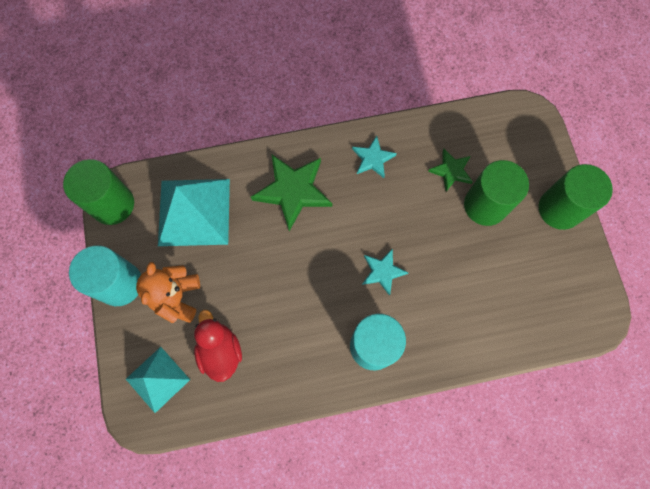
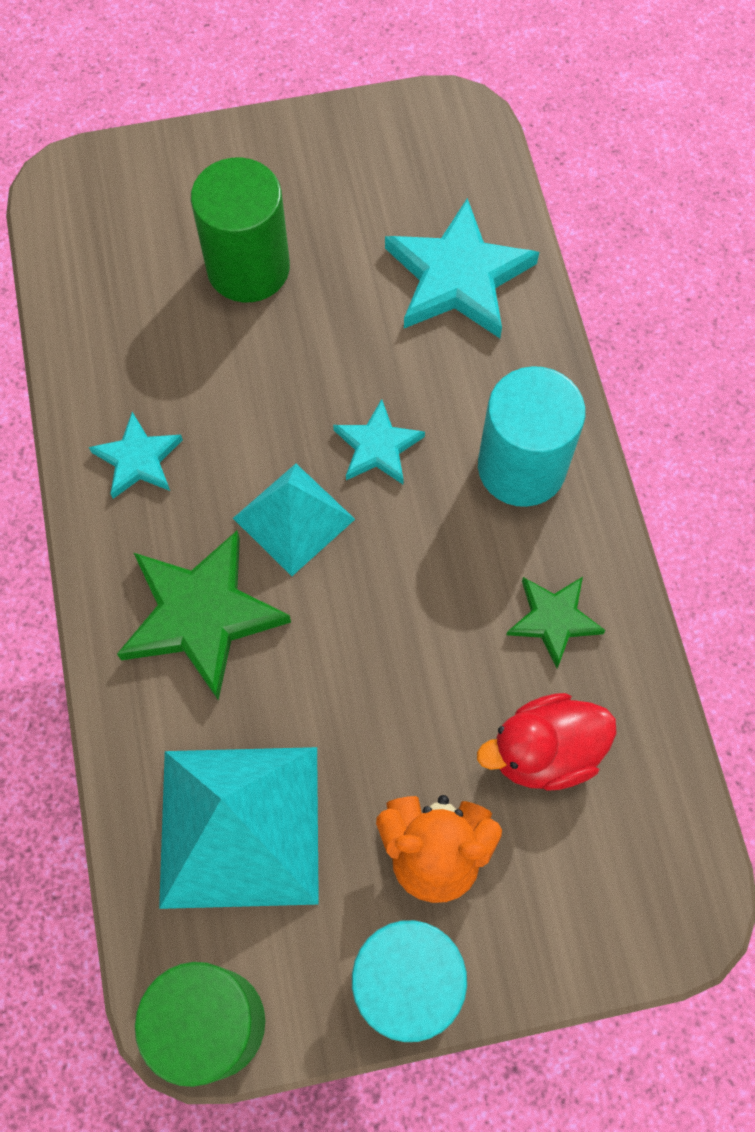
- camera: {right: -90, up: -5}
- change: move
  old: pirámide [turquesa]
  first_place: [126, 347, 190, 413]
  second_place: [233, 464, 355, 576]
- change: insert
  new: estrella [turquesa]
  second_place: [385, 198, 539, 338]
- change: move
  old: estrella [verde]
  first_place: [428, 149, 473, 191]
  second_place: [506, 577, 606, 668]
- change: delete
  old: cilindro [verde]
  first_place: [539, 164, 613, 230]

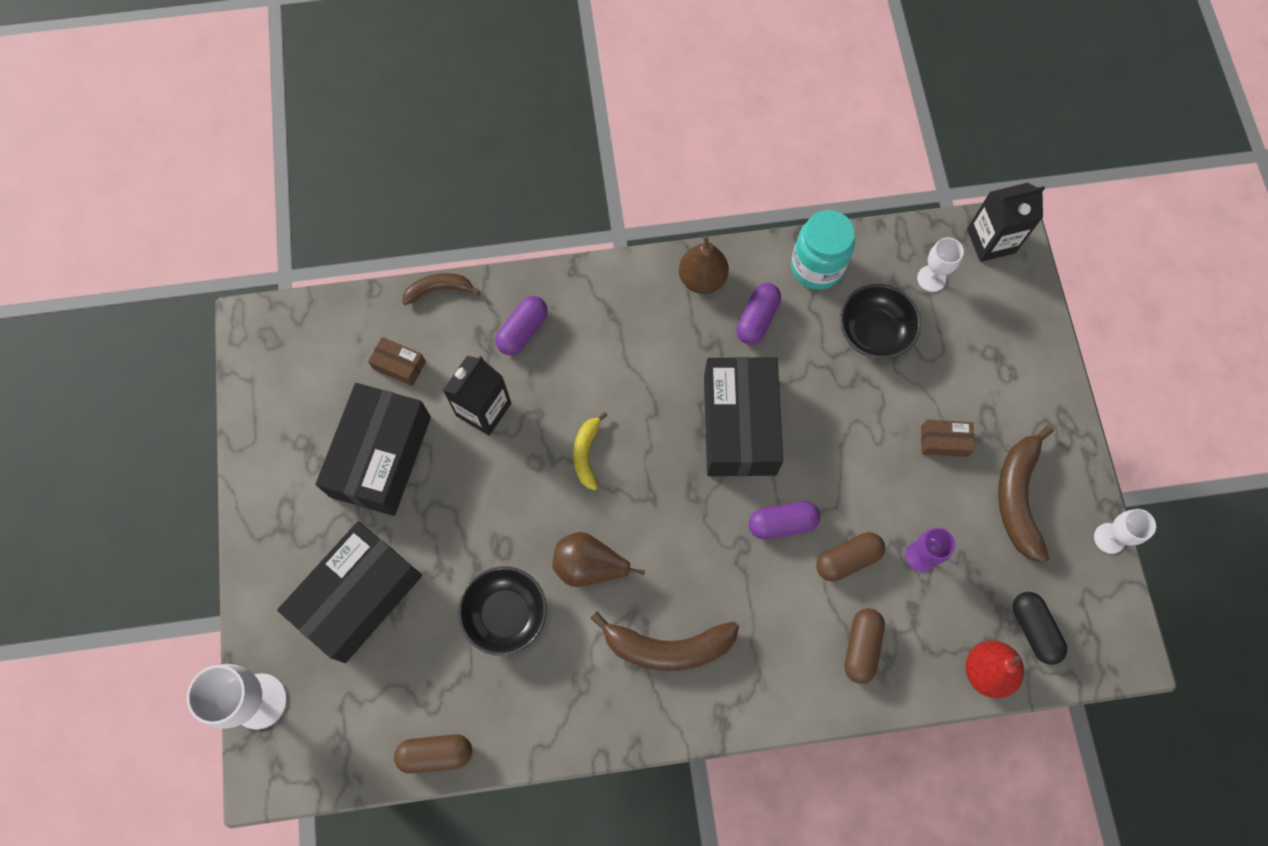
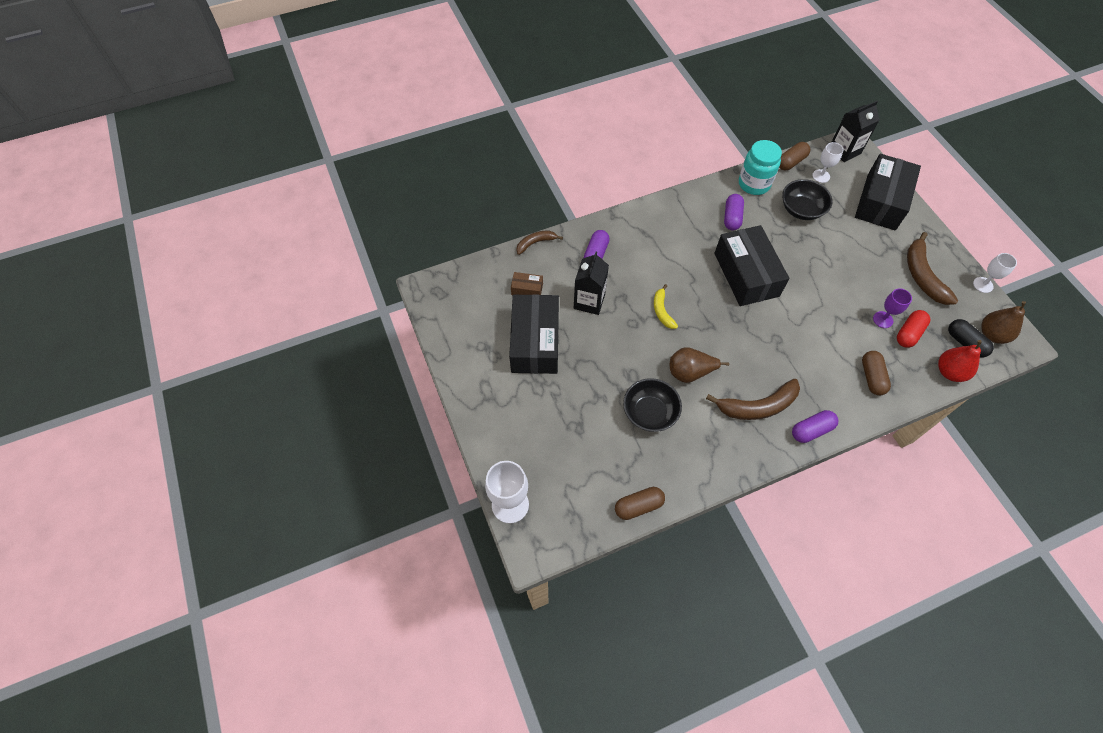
- camera: {right: -15, up: -10}
- change: move
  old: cápsula [marrón]
  first_place: [816, 532, 885, 581]
  second_place: [779, 142, 810, 170]
- change: move
  old: cápsula [morado]
  first_place: [749, 501, 821, 539]
  second_place: [792, 410, 838, 443]
- change: move
  old: caja [negro]
  first_place: [277, 521, 422, 663]
  second_place: [855, 154, 921, 231]
- change: insert
  new: cápsula [rojo]
  second_place: [897, 310, 930, 348]
- change: move
  old: pera [marrón]
  first_place: [679, 236, 729, 294]
  second_place: [981, 301, 1026, 344]
- change: delete
  old: caja [marrón]
  first_place: [921, 420, 975, 457]

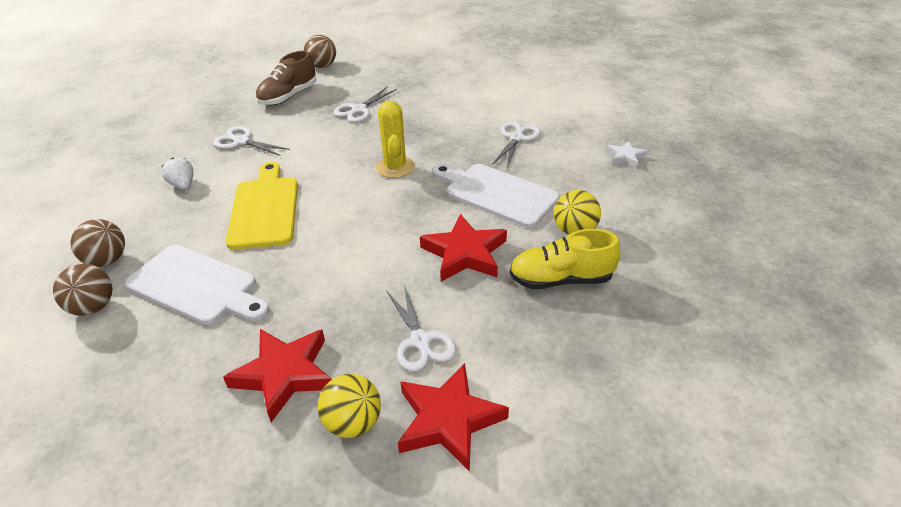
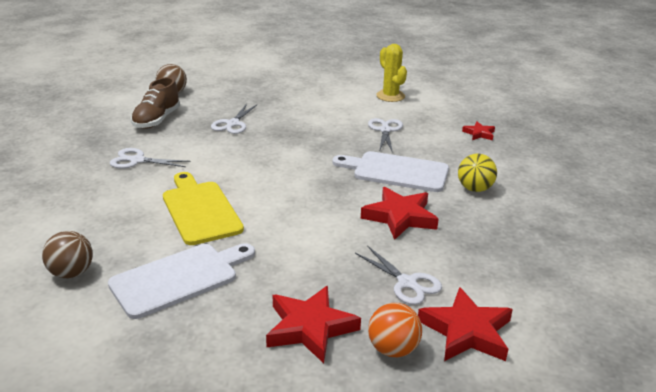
- camera: {right: -20, up: -10}
- change: rotate
  old: tabla de cortar [blanco]
  first_place: [125, 244, 270, 325]
  second_place: [108, 243, 255, 319]
  degrees: -45
- change: recolor
  old: pelota [amarillo]
  new: pelota [naranja]
  first_place: [318, 374, 381, 438]
  second_place: [368, 303, 422, 357]
- change: move
  old: cactus [amarillo]
  first_place: [376, 101, 415, 178]
  second_place: [376, 44, 407, 102]
- change: recolor
  old: estrella [blanco]
  new: estrella [rojo]
  first_place: [607, 141, 648, 168]
  second_place: [462, 122, 495, 140]
- change: delete
  old: pelota [marrón]
  first_place: [53, 264, 112, 316]
- change: delete
  old: fresa [blanco]
  first_place: [161, 158, 193, 190]
- change: delete
  old: zapato [amarillo]
  first_place: [510, 229, 620, 289]

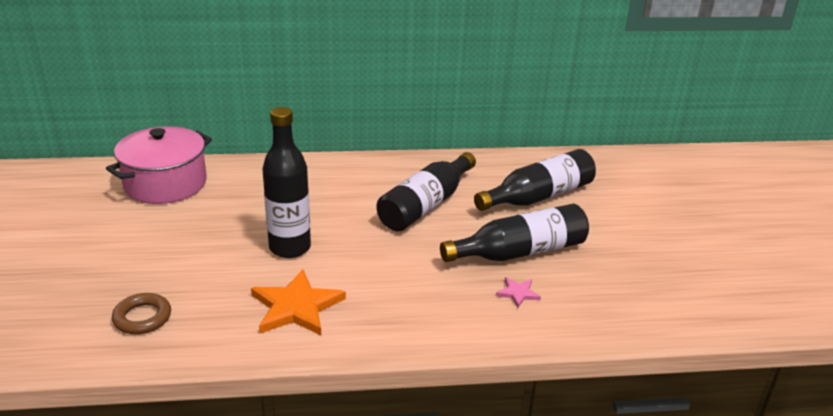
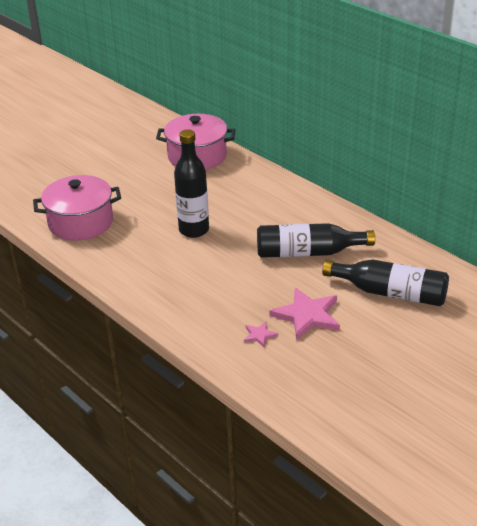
- camera: {right: 55, up: 5}
- change: replace
  old: anillo [marrón]
  new: olla [rosa]
  first_place: [112, 293, 171, 334]
  second_place: [33, 175, 121, 241]
- change: replace
  old: botella [negro]
  new: estrella [rosa]
  first_place: [440, 204, 589, 262]
  second_place: [270, 288, 340, 340]
- change: delete
  old: estrella [naranja]
  first_place: [251, 269, 346, 335]

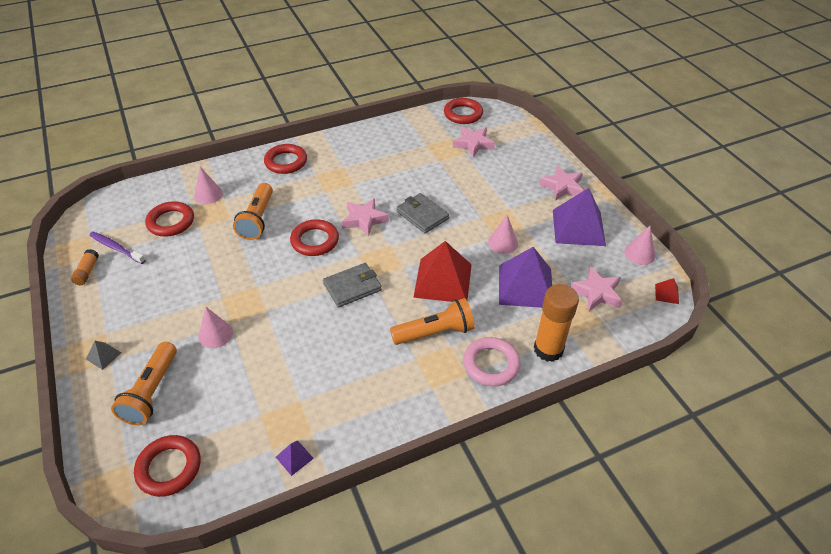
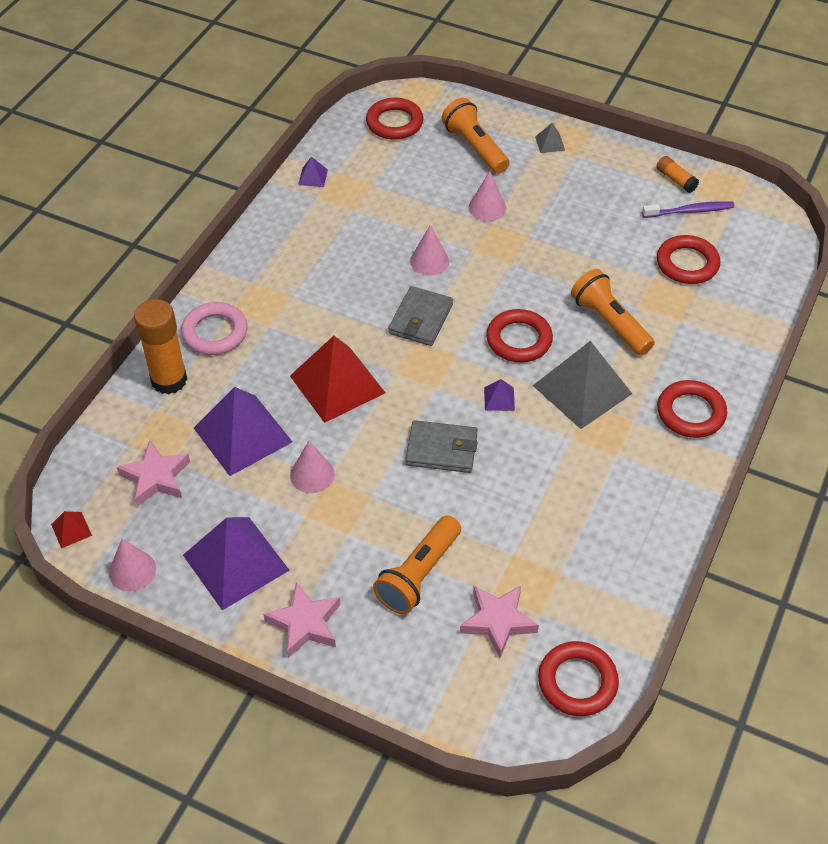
- camera: {right: 140, up: 5}
- change: move
  old: lámpara de mano [naranja]
  first_place: [390, 298, 475, 345]
  second_place: [373, 515, 461, 614]
- change: move
  old: cono [rosa]
  first_place: [194, 167, 223, 204]
  second_place: [410, 225, 449, 276]
- change: replace
  old: estrella [rosa]
  new: pirámide [morado]
  first_place: [342, 198, 389, 237]
  second_place: [484, 379, 515, 411]
- change: insert
  new: pirámide [gris]
  second_place: [533, 341, 632, 429]

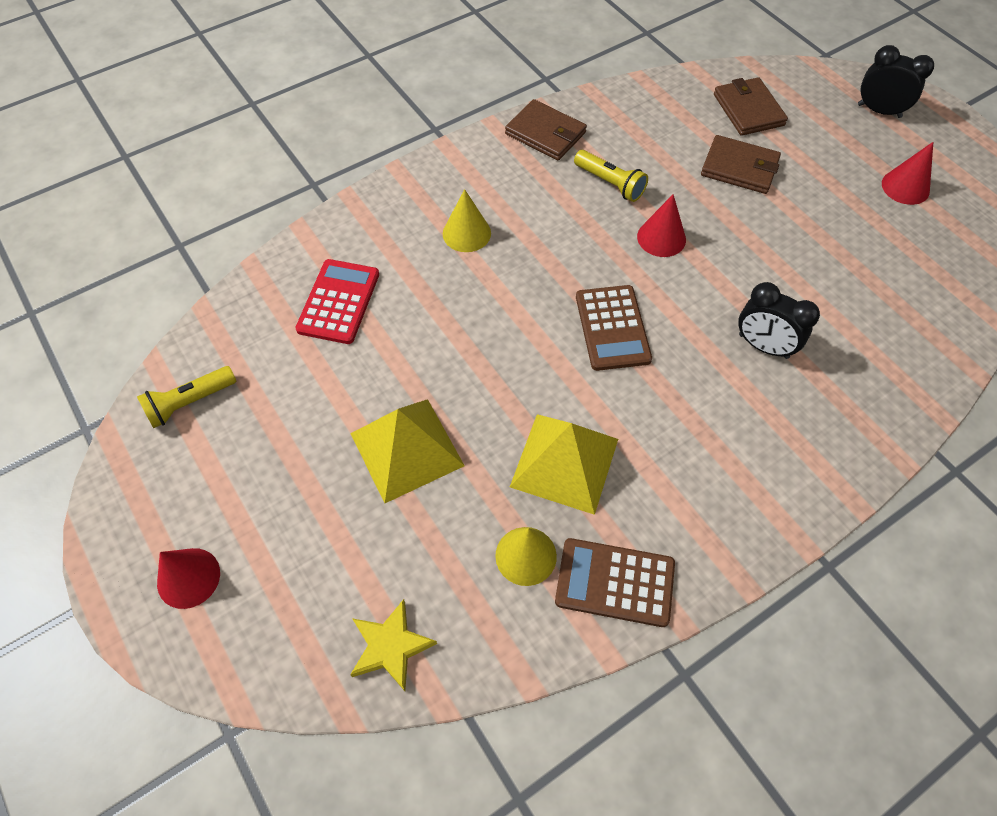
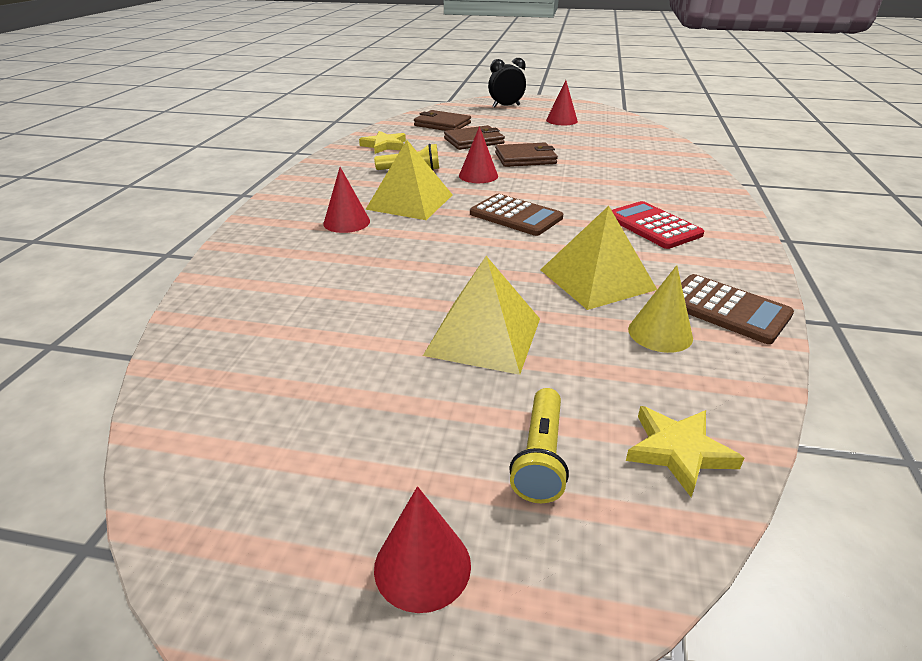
- camera: {right: -45, up: -25}
- change: recolor
  old: cono [amarillo]
  new: cono [rojo]
  first_place: [443, 189, 491, 252]
  second_place: [323, 167, 370, 233]
- change: insert
  new: estrella [amarillo]
  second_place: [359, 131, 406, 154]
- change: insert
  new: pirámide [amarillo]
  second_place: [365, 140, 453, 220]
- change: move
  old: cartera [marrón]
  first_place: [505, 99, 587, 160]
  second_place: [495, 142, 558, 167]
- change: move
  old: lámpara de mano [amarillo]
  first_place: [137, 366, 236, 428]
  second_place: [509, 388, 569, 503]
- change: move
  old: calculadora [rojo]
  first_place: [295, 259, 379, 344]
  second_place: [612, 201, 704, 249]
- change: rotate
  old: calculadora [marrón]
  first_place: [555, 538, 675, 627]
  second_place: [681, 274, 794, 344]
  degrees: -105
- change: delete
  old: despertador [negro]
  first_place: [738, 282, 820, 359]

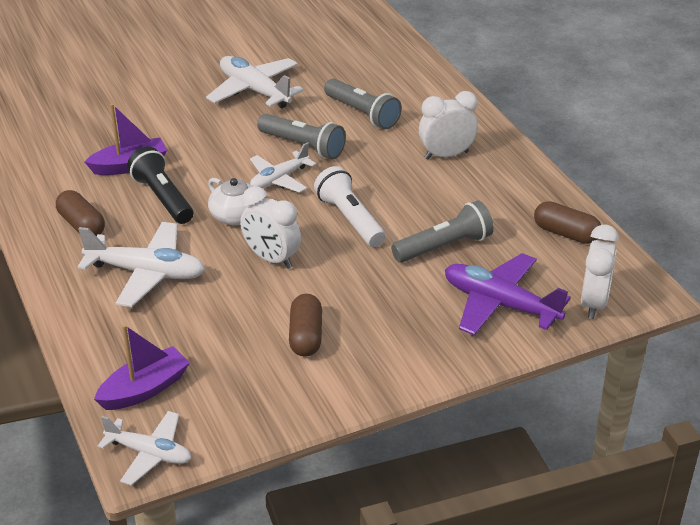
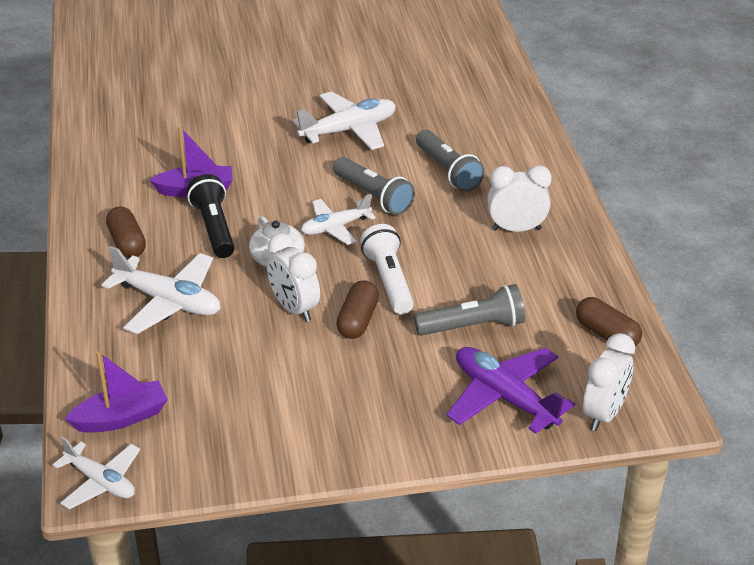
- camera: {right: 15, up: 0}
- change: rotate
  old: avión [blanco]
  first_place: [206, 56, 304, 108]
  second_place: [292, 91, 396, 150]
  degrees: 90
- change: move
  old: cápsula [marrón]
  first_place: [289, 294, 322, 357]
  second_place: [336, 280, 379, 339]

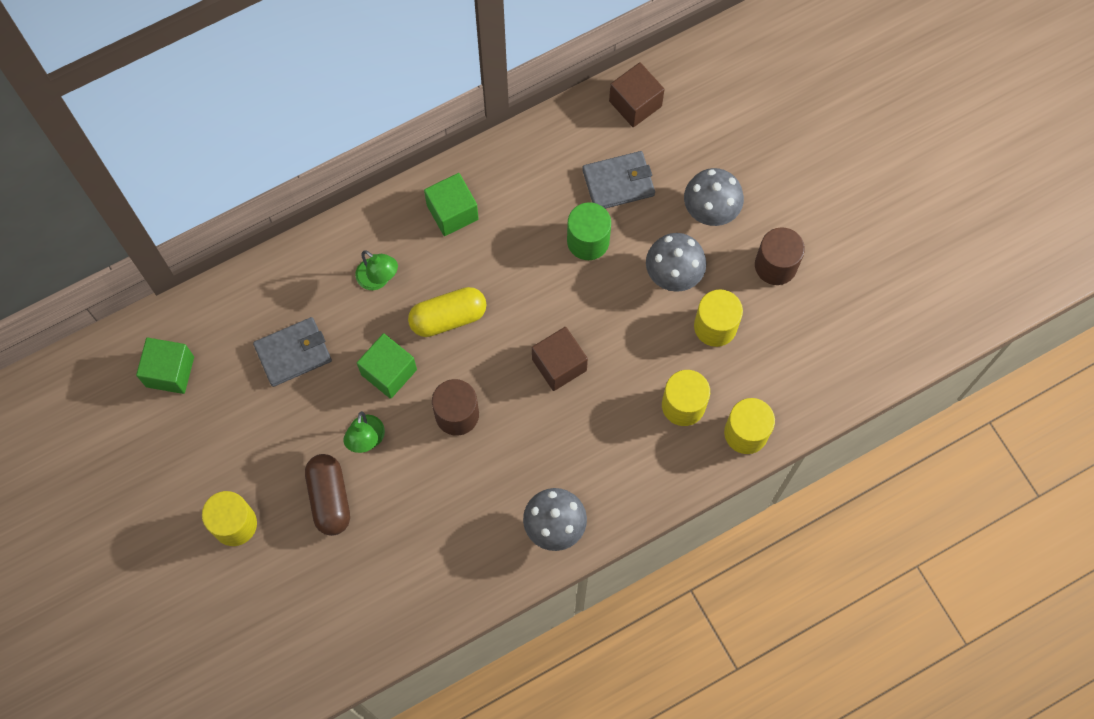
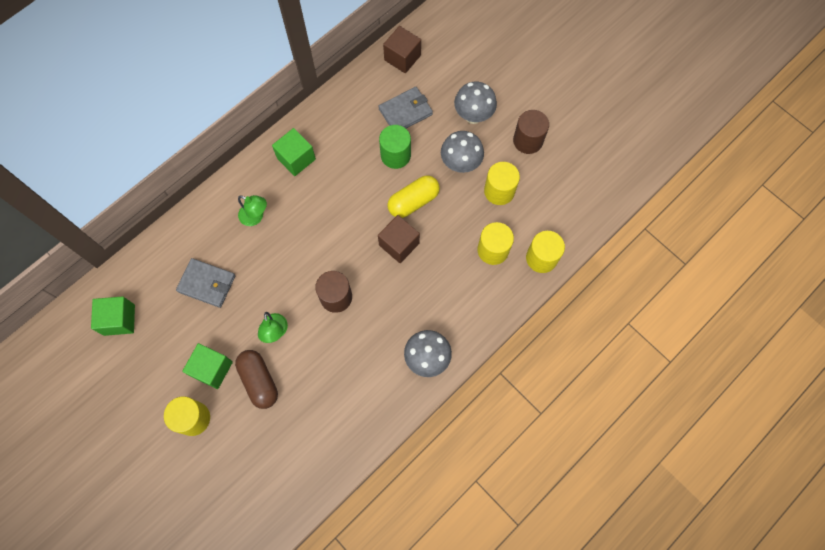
- camera: {right: -15, up: 0}
- change: rotate
  old: cartera [gris]
  first_place: [253, 317, 332, 387]
  second_place: [176, 258, 236, 308]
  degrees: 60
- change: move
  old: cubo [verde]
  first_place: [357, 333, 417, 399]
  second_place: [182, 343, 233, 389]
- change: move
  old: cápsula [amarillo]
  first_place: [408, 287, 487, 337]
  second_place: [387, 175, 440, 218]

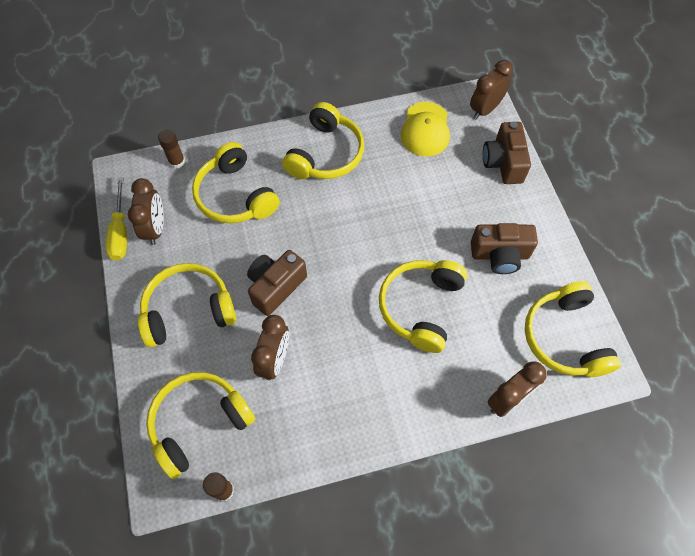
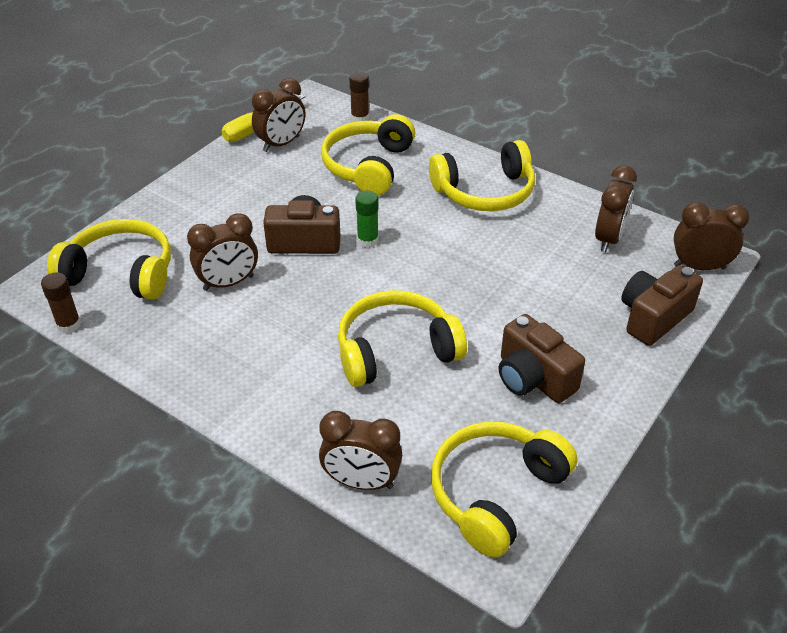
- camera: {right: 50, up: -20}
- change: insert
  new: barra de pegamento [verde]
  second_place: [355, 190, 379, 248]
- change: replace
  old: gorra [amarillo]
  new: despertador [marrón]
  first_place: [401, 102, 450, 156]
  second_place: [595, 166, 637, 252]
- change: delete
  old: auriculares [amarillo]
  first_place: [138, 263, 236, 348]

